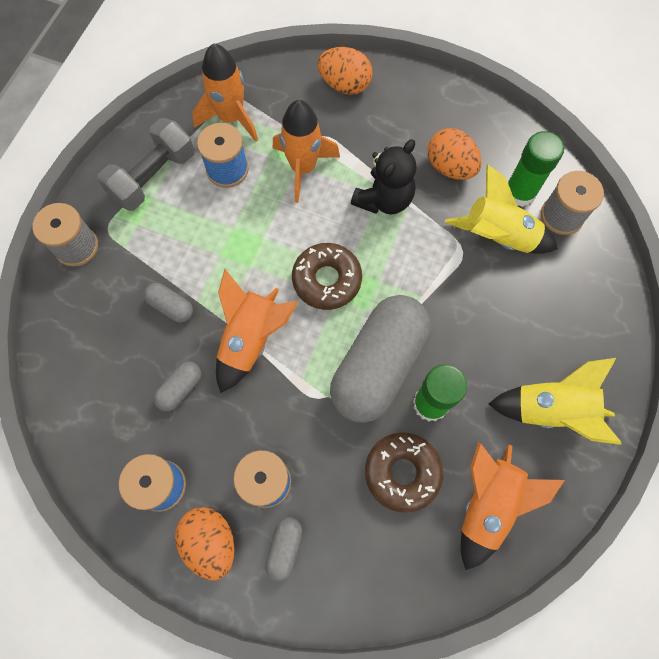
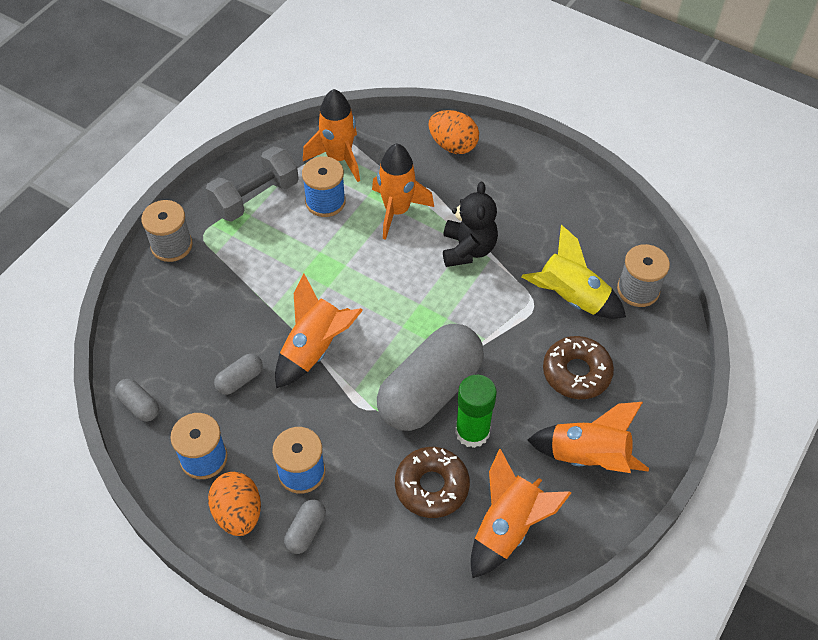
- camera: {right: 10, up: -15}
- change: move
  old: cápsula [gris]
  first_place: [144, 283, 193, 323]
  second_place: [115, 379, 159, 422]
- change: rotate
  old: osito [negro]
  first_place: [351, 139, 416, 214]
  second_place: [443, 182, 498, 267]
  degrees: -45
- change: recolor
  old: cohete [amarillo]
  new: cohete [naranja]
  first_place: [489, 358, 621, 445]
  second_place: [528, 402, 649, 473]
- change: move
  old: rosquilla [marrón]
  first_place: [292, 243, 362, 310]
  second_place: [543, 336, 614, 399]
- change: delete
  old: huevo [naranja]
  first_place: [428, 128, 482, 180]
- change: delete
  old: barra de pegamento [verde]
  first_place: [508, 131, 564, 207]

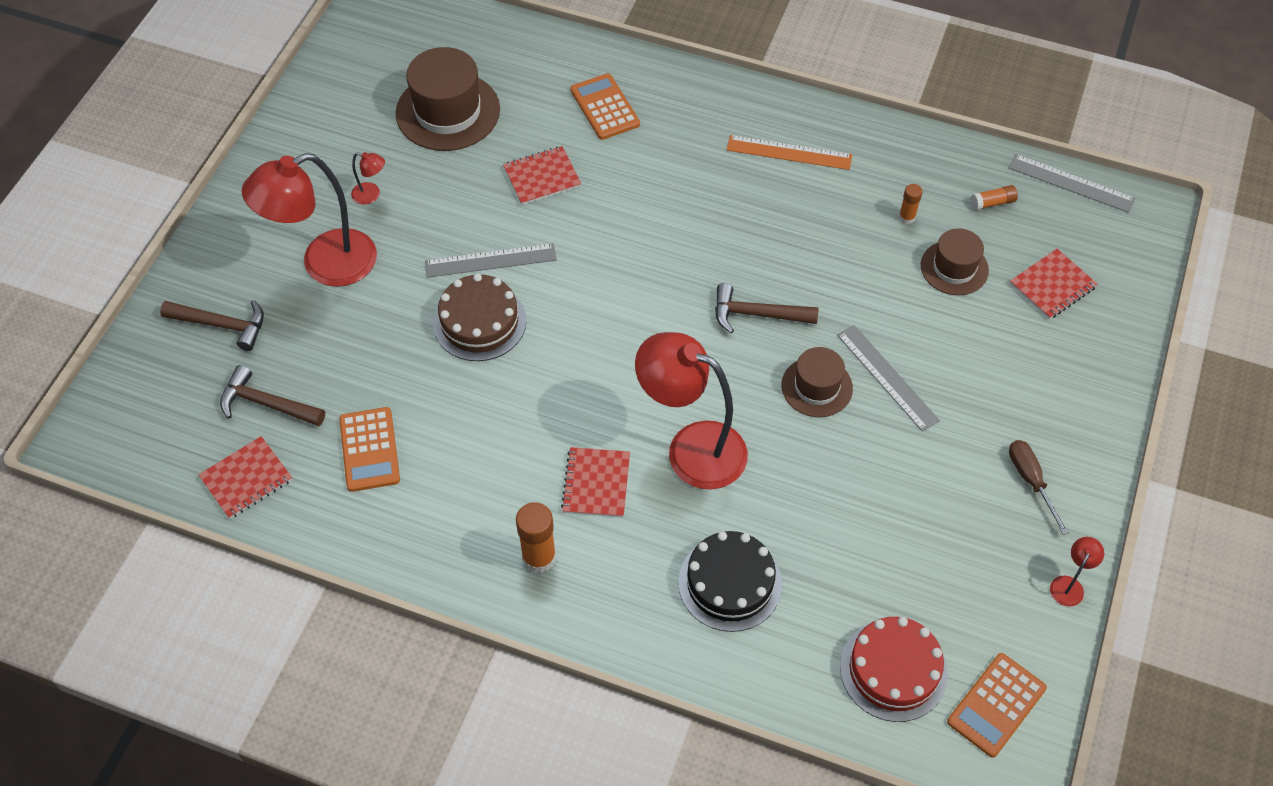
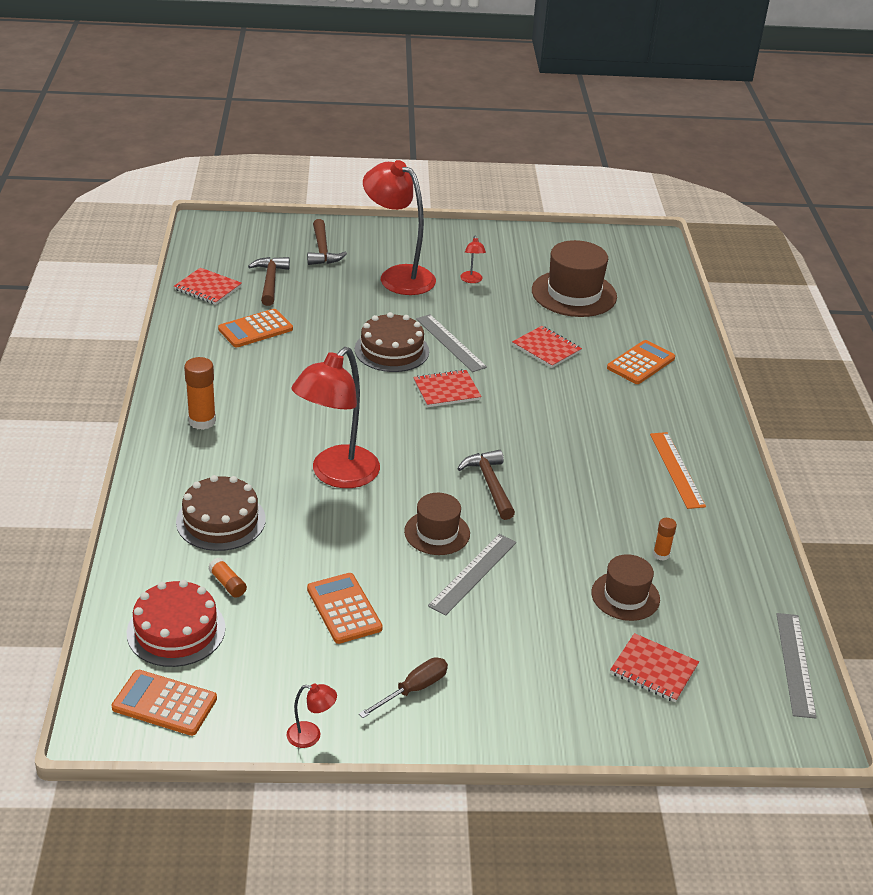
- camera: {right: 65, up: -20}
- change: recolor
  old: tarta [negro]
  new: tarta [marrón]
  first_place: [678, 531, 782, 632]
  second_place: [176, 475, 266, 551]
- change: move
  old: barra de pegamento [naranja]
  first_place: [971, 185, 1018, 210]
  second_place: [208, 558, 247, 598]
- change: rotate
  old: lámpara [rojo]
  first_place: [635, 332, 748, 489]
  second_place: [291, 347, 380, 488]
  degrees: -150
- change: insert
  new: calculadora [naranja]
  second_place: [307, 573, 383, 644]
- change: move
  old: cuaderno [rojo]
  first_place: [561, 447, 630, 518]
  second_place: [413, 369, 482, 407]

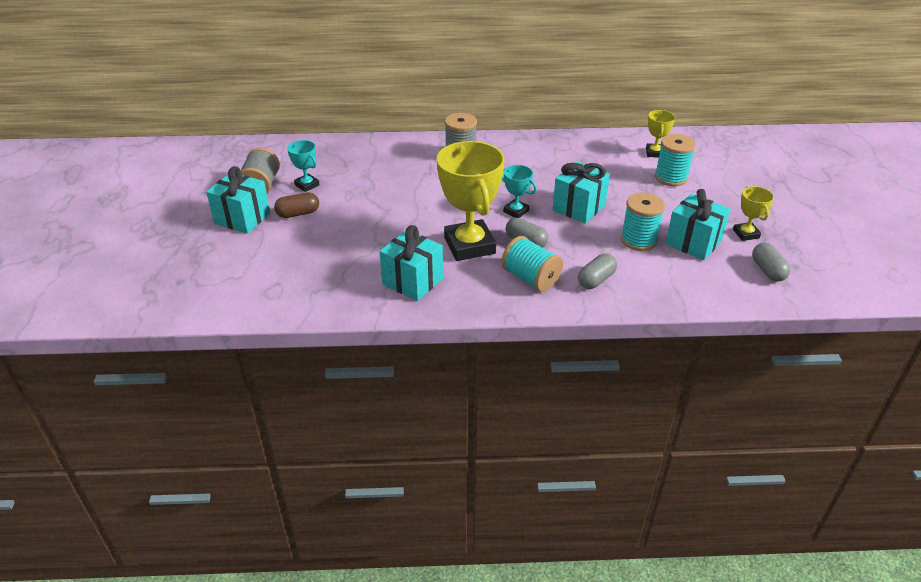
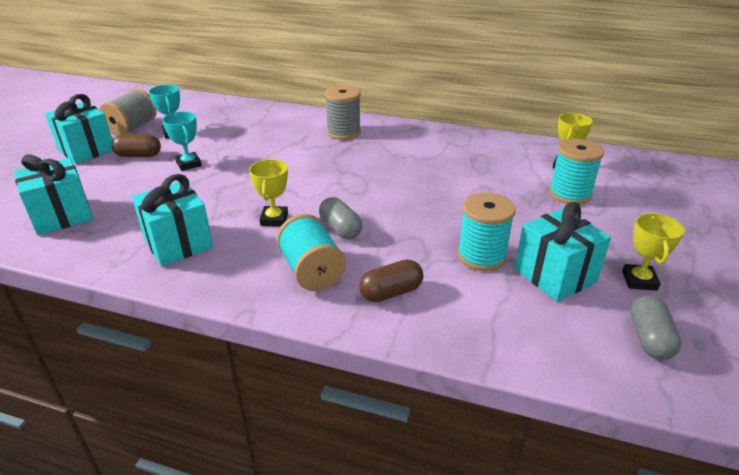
- camera: {right: 20, up: -5}
- change: move
  old: regalo [turquesa]
  first_place: [553, 161, 610, 223]
  second_place: [14, 154, 93, 235]
- change: move
  old: trofeo [turquesa]
  first_place: [502, 165, 537, 218]
  second_place: [162, 111, 202, 171]
- change: resize
  old: trofeo [amarillo]
  first_place: [437, 141, 505, 261]
  second_place: [249, 159, 288, 226]
  factor: 0.48
- change: recolor
  old: cápsula [gris]
  new: cápsula [marrón]
  first_place: [578, 254, 617, 289]
  second_place: [359, 259, 423, 302]

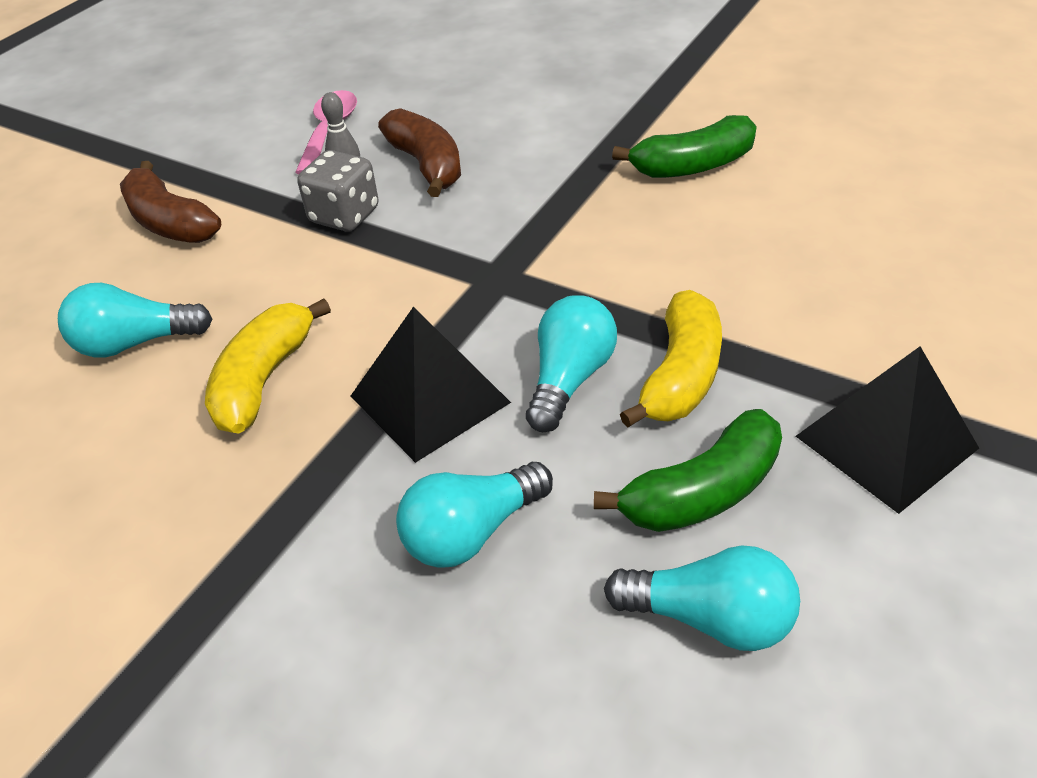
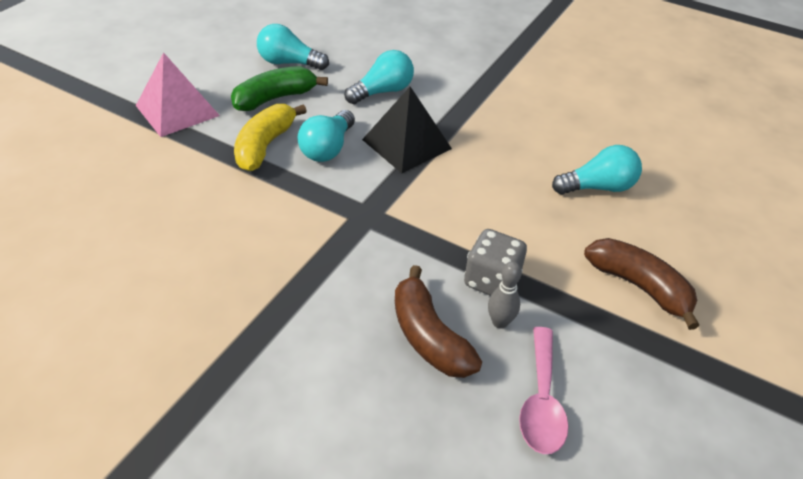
- camera: {right: 175, up: 0}
- change: recolor
  old: pirámide [negro]
  new: pirámide [rosa]
  first_place: [796, 347, 979, 514]
  second_place: [136, 52, 220, 137]
- change: delete
  old: plátano [amarillo]
  first_place: [205, 298, 331, 434]
- change: delete
  old: plátano [verde]
  first_place: [612, 115, 757, 178]

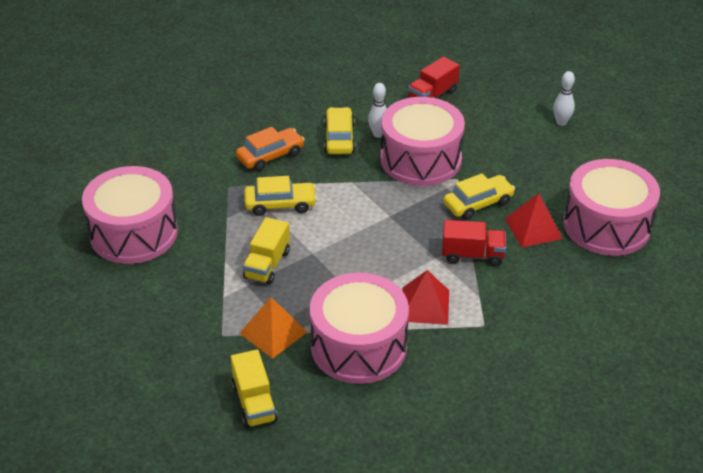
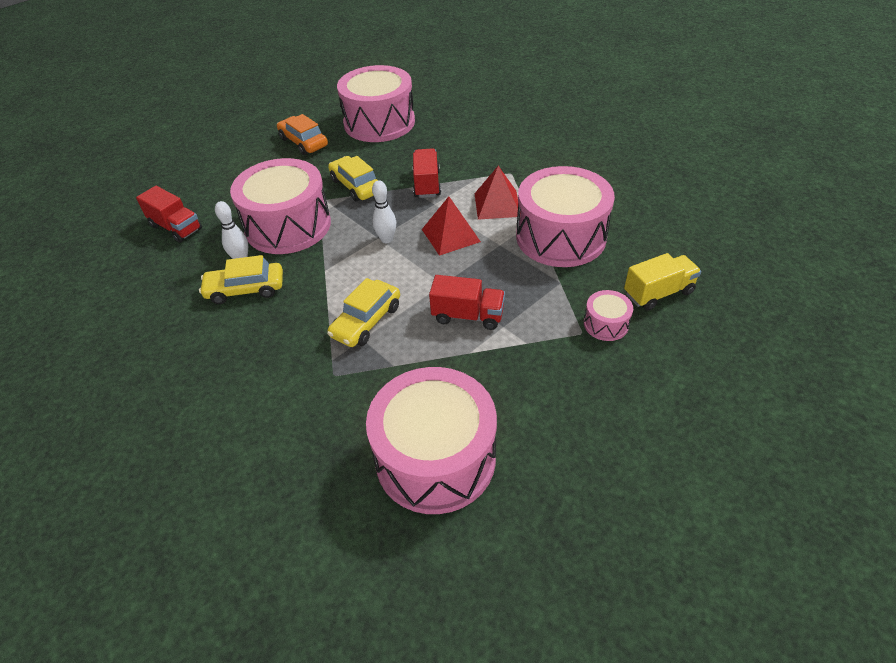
- camera: {right: -95, up: 5}
- change: move
  old: coche [naranja]
  first_place: [236, 127, 305, 171]
  second_place: [277, 114, 328, 155]
- change: rotate
  old: coche [amarillo]
  first_place: [244, 176, 317, 216]
  second_place: [327, 278, 400, 347]
  degrees: -135
- change: move
  old: bolo [blanco]
  first_place: [553, 71, 575, 126]
  second_place: [372, 180, 396, 243]
- change: move
  old: pirámide [rojo]
  first_place: [505, 193, 563, 247]
  second_place: [422, 197, 481, 256]
- change: recolor
  old: camión [amarillo]
  new: camión [rojo]
  first_place: [243, 217, 290, 285]
  second_place: [429, 275, 505, 330]
- change: insert
  new: tambor [rosa]
  second_place: [584, 290, 633, 341]
- change: delete
  old: pirámide [naranja]
  first_place: [239, 297, 307, 359]

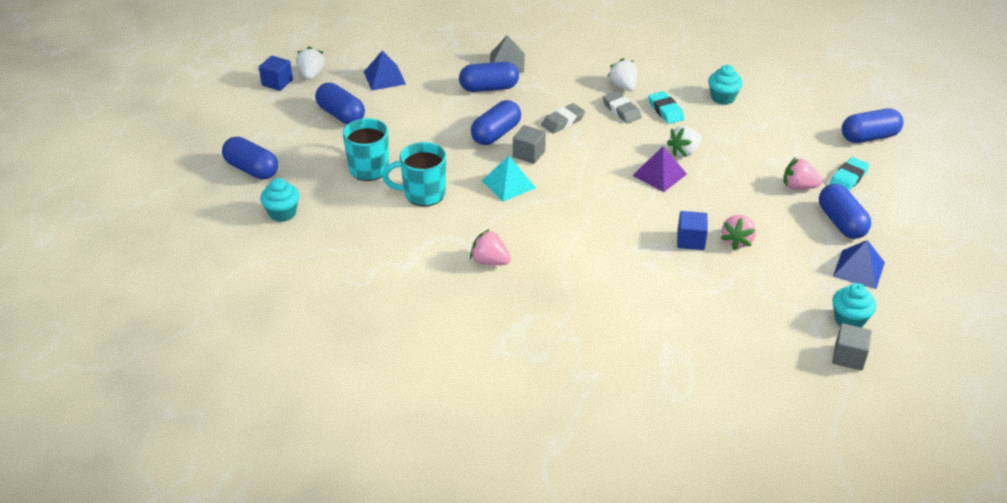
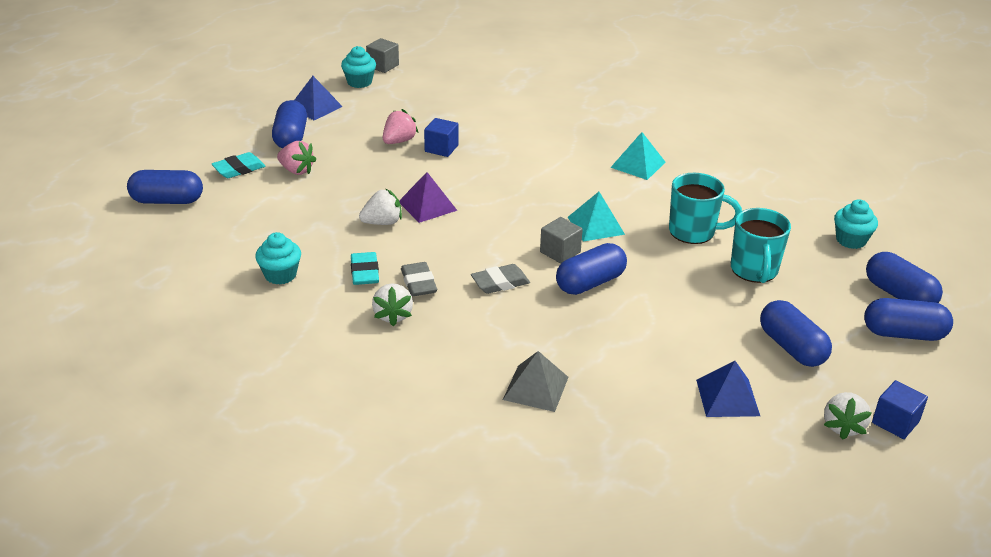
- camera: {right: -165, up: -5}
- change: replace
  old: fresa [rosa]
  new: pirámide [turquesa]
  first_place: [470, 229, 511, 265]
  second_place: [610, 132, 666, 180]
- change: move
  old: cápsula [azul]
  first_place: [459, 62, 519, 92]
  second_place: [864, 298, 953, 341]

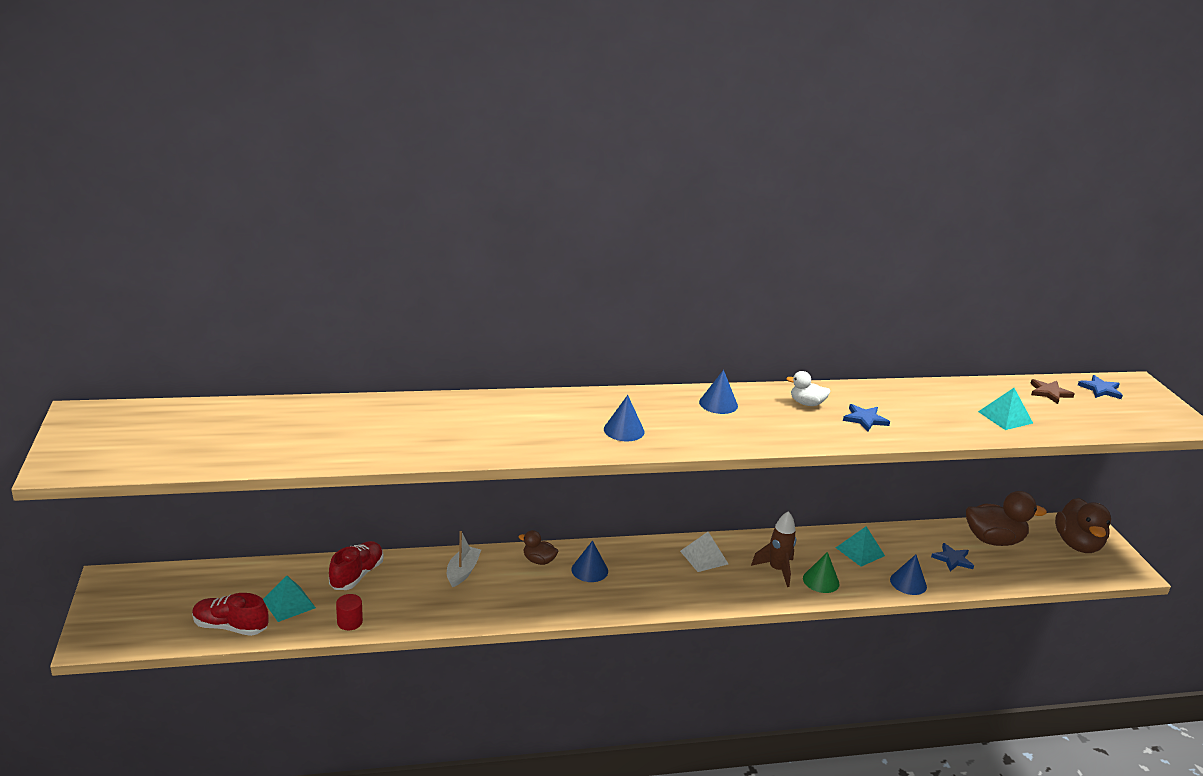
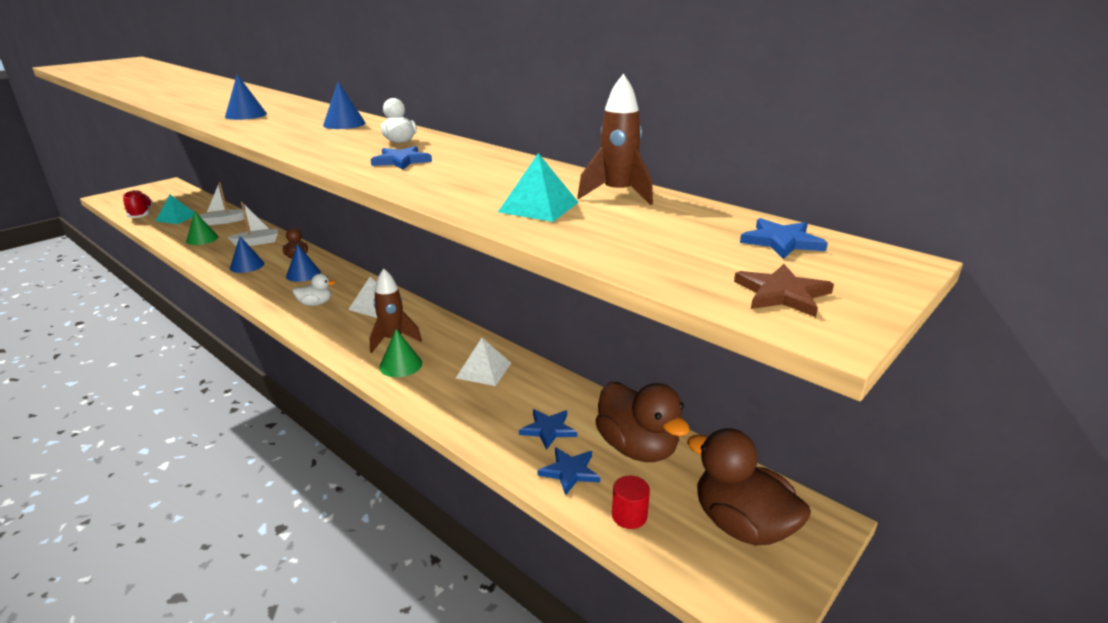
- camera: {right: 55, up: 0}
- change: insert
  new: cono [verde]
  second_place: [186, 212, 218, 245]
- change: replace
  old: zapato [rojo]
  new: barco [blanco]
  first_place: [329, 541, 384, 590]
  second_place: [200, 182, 246, 225]
- change: move
  old: cono [azul]
  first_place: [890, 555, 927, 595]
  second_place: [230, 236, 264, 273]
- change: insert
  new: pato [blanco]
  second_place: [292, 274, 336, 306]
- change: recolor
  old: pirámide [turquesa]
  new: pirámide [blanco]
  first_place: [836, 526, 885, 567]
  second_place: [456, 338, 511, 386]
- change: insert
  new: estrella [azul]
  second_place: [537, 447, 601, 495]
- change: insert
  new: cohete [marrón]
  second_place: [577, 74, 653, 205]
- change: move
  old: cilindro [rojo]
  first_place: [336, 594, 363, 630]
  second_place: [612, 476, 650, 529]
- change: rotate
  old: pato [marrón]
  first_place: [1055, 498, 1111, 553]
  second_place: [687, 428, 811, 546]
  degrees: 75
- change: move
  old: estrella [marrón]
  first_place: [1030, 379, 1074, 404]
  second_place: [734, 264, 834, 317]

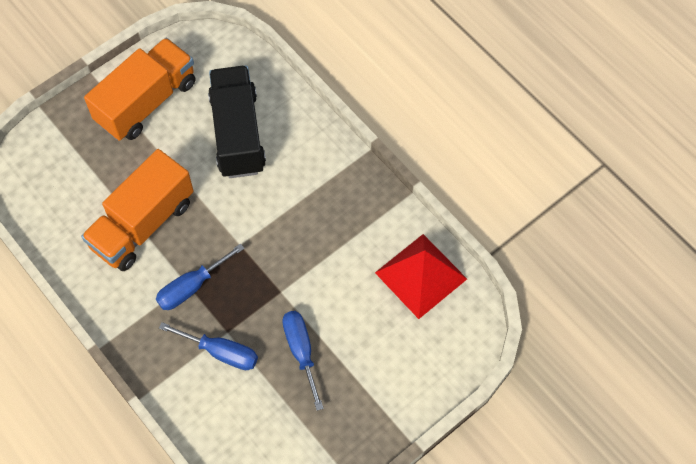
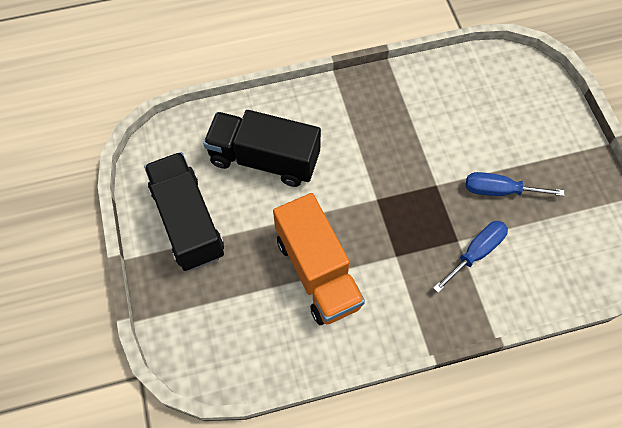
- camera: {right: -65, up: 0}
- change: recolor
  old: camión [naranja]
  new: camión [negro]
  first_place: [84, 38, 195, 141]
  second_place: [144, 152, 224, 271]
- change: delete
  old: destornillador [azul]
  first_place: [156, 243, 245, 310]
- change: delete
  old: pirámide [rojo]
  first_place: [375, 234, 467, 319]

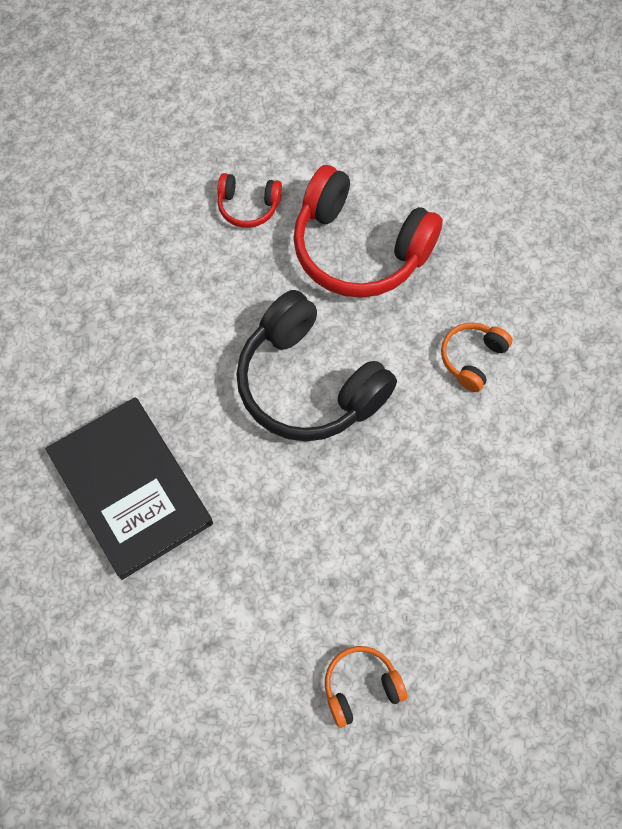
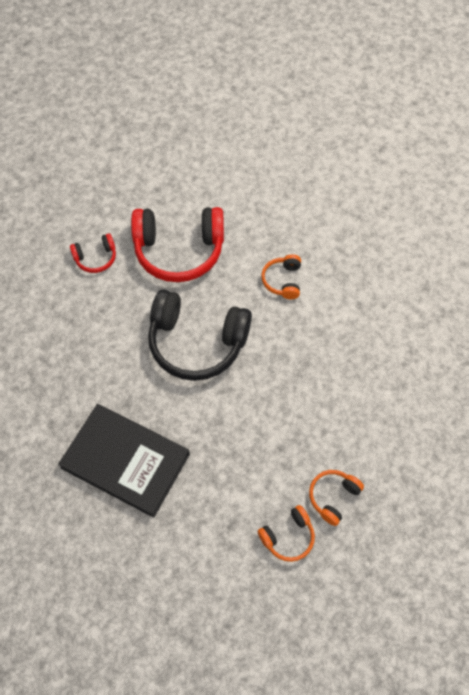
- camera: {right: -30, up: -5}
- change: insert
  new: auriculares [naranja]
  second_place: [258, 505, 315, 562]

